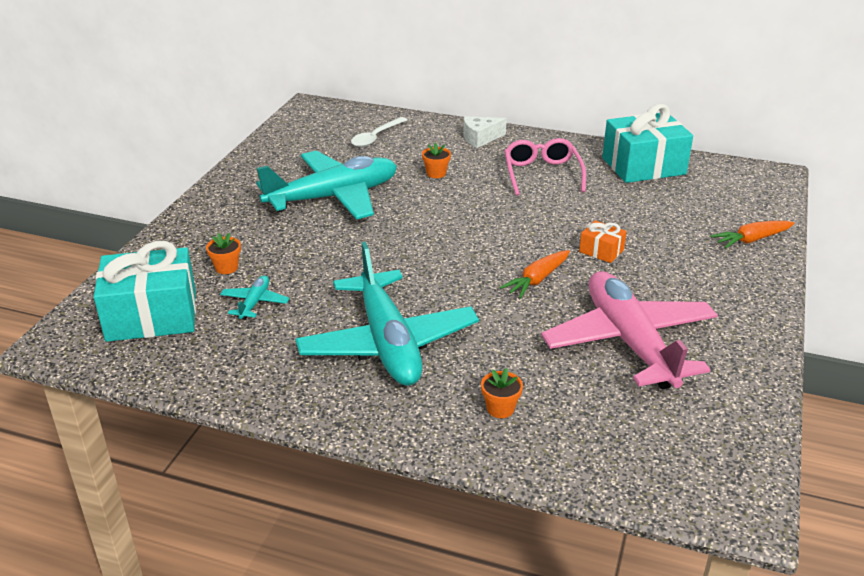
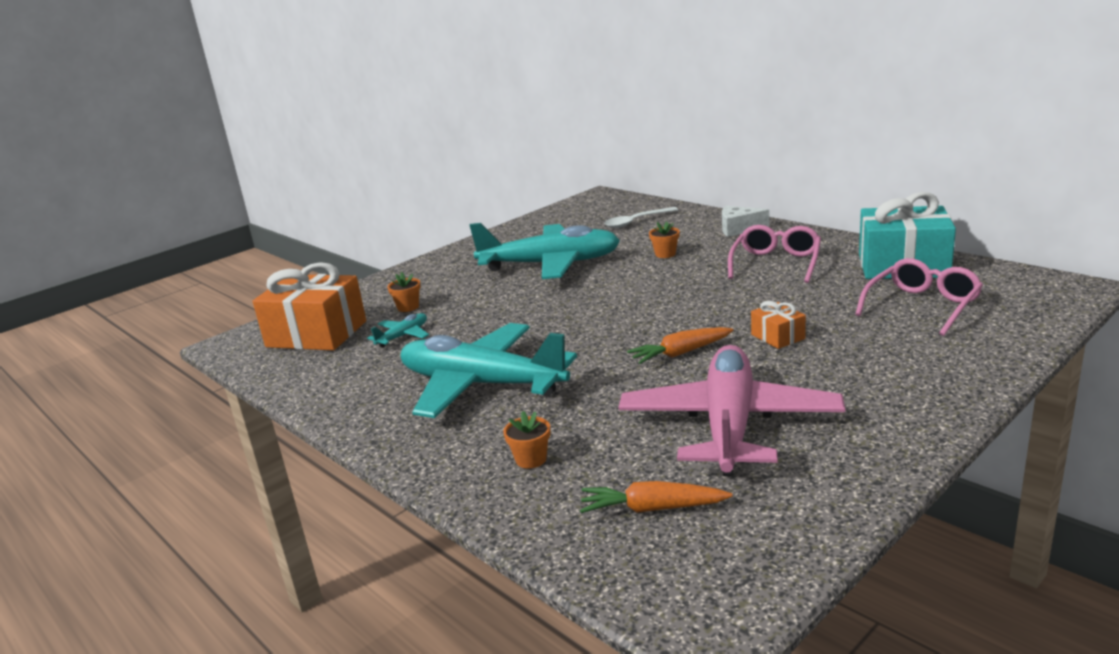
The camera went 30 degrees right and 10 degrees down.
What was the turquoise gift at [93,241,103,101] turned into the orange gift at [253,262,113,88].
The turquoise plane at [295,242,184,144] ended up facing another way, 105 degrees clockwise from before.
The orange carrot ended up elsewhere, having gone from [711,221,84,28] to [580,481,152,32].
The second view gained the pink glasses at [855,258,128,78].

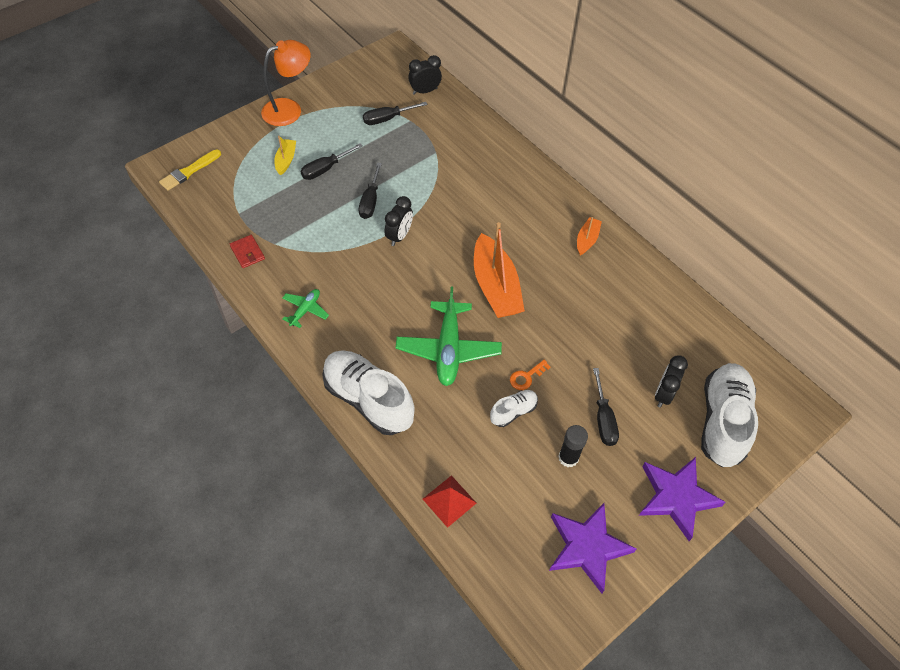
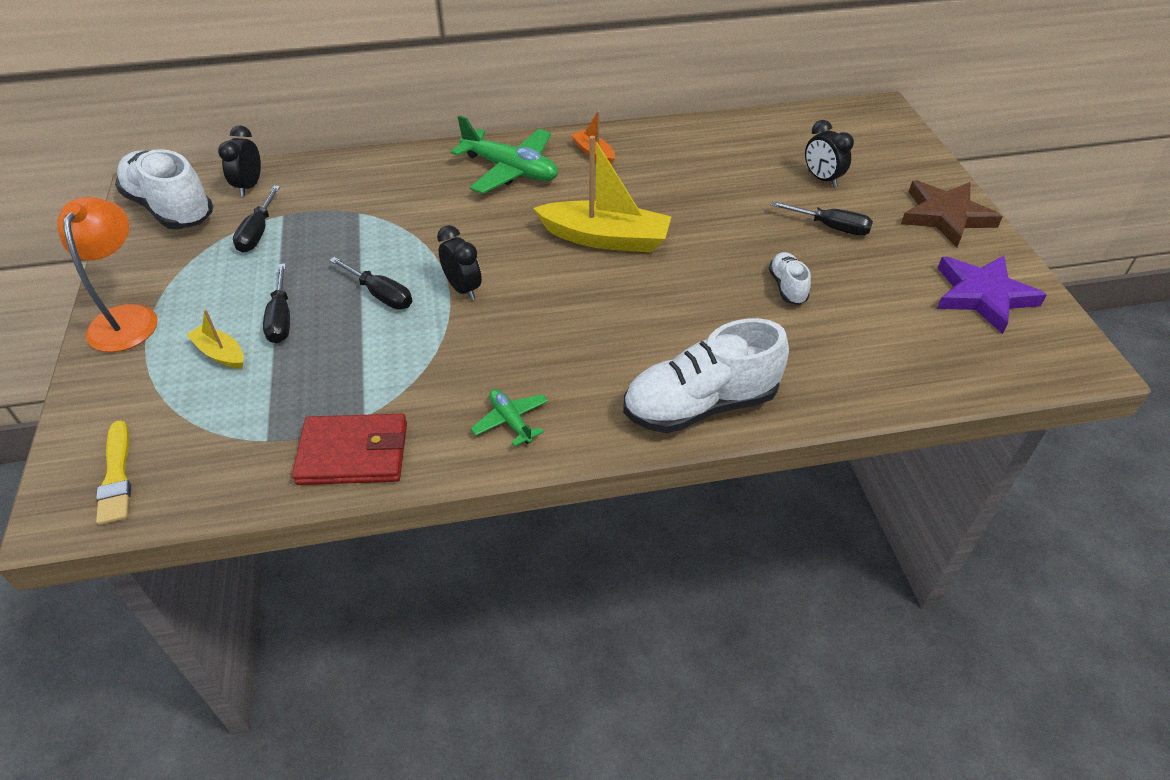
The camera went 60 degrees left and 10 degrees down.
The white shoe ended up elsewhere, having gone from [701,363,57,104] to [115,149,98,80].
The size of the red wallet at [230,235,35,33] changed by a factor of 1.83.
The green plane ended up elsewhere, having gone from [396,287,106,99] to [451,115,107,79].
What was the orange boat at [474,222,51,96] turned into the yellow boat at [533,136,139,117].
What was the purple star at [639,457,87,84] turned into the brown star at [901,180,102,67].
The second view lost the red pyramid at [423,475,53,53].
The second view lost the orange key at [510,360,40,30].
The second view lost the black glue stick at [558,425,30,42].

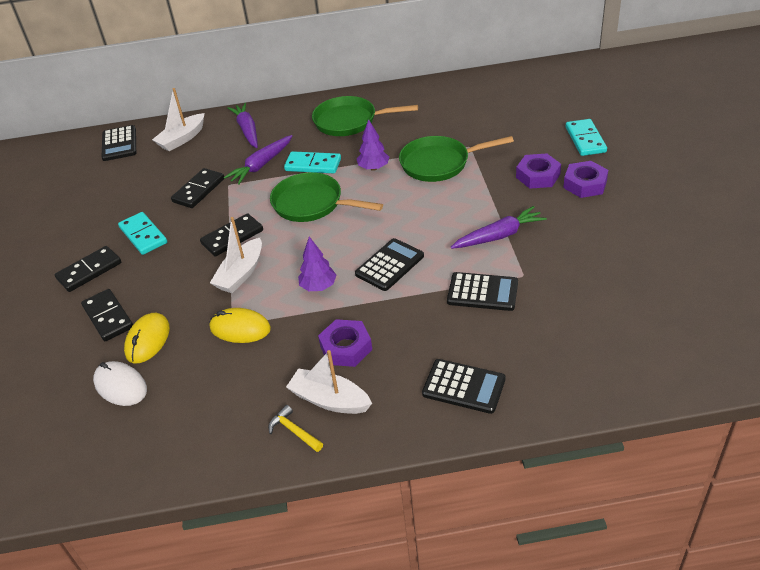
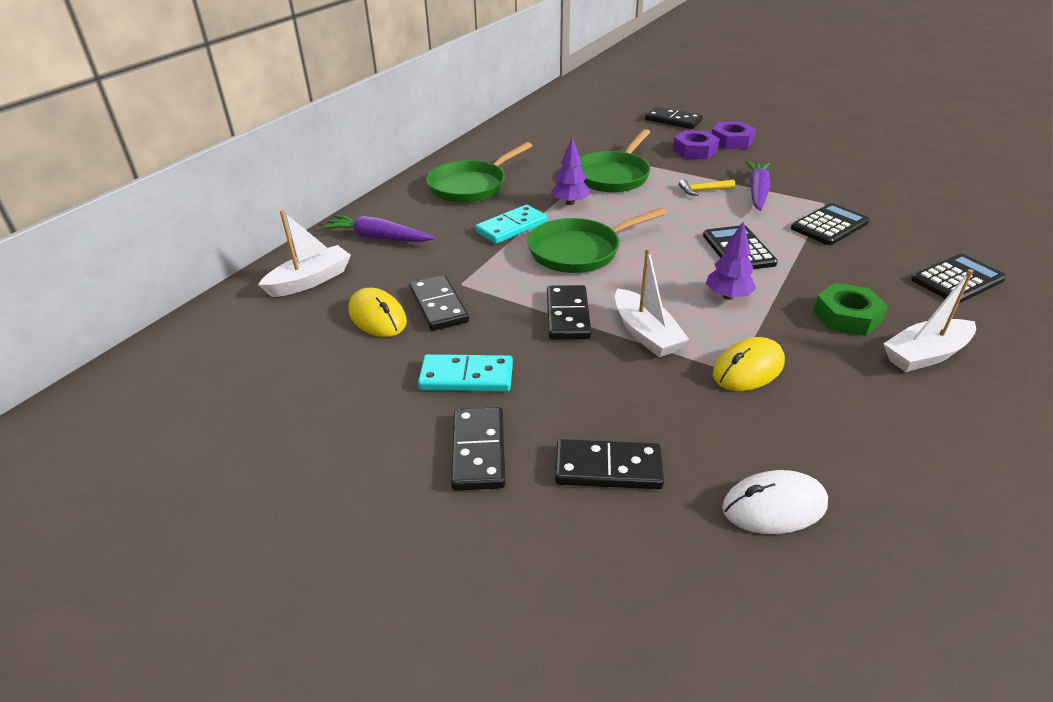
The camera went 55 degrees left and 5 degrees down.
The white boat at [152,88,52,63] ended up facing another way, 120 degrees counterclockwise from before.
The yellow mouse ended up elsewhere, having gone from [124,313,46,50] to [349,288,58,49].
What was the turquoise domino at [566,119,41,37] turned into the black domino at [645,107,58,22].
The yellow hammer ended up elsewhere, having gone from [268,405,55,47] to [679,179,56,17].
What was the purple nut at [318,319,54,48] turned into the green nut at [813,283,75,53].
The second view lost the black calculator at [102,125,34,36].
The second view lost the purple carrot at [224,135,68,50].

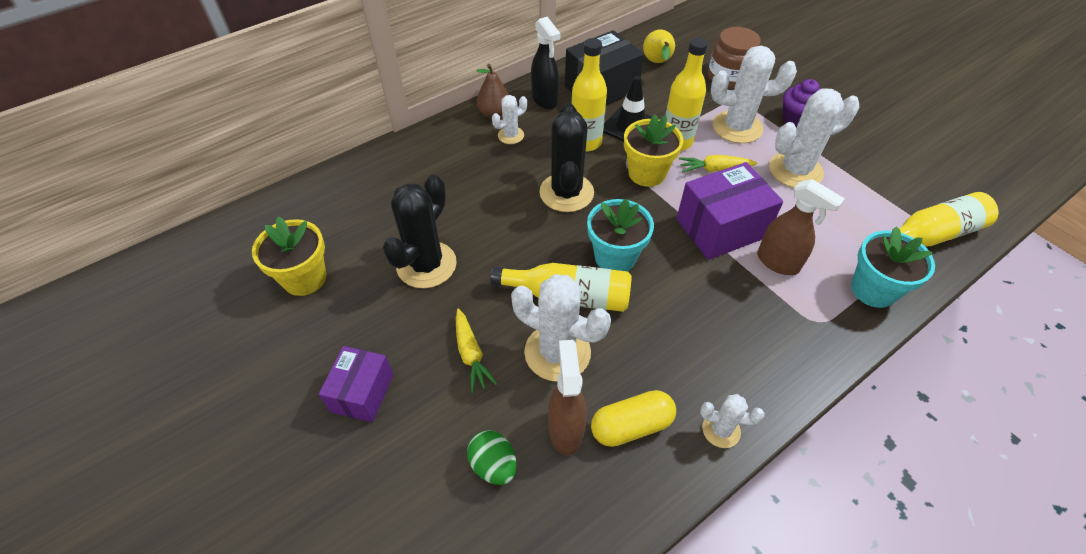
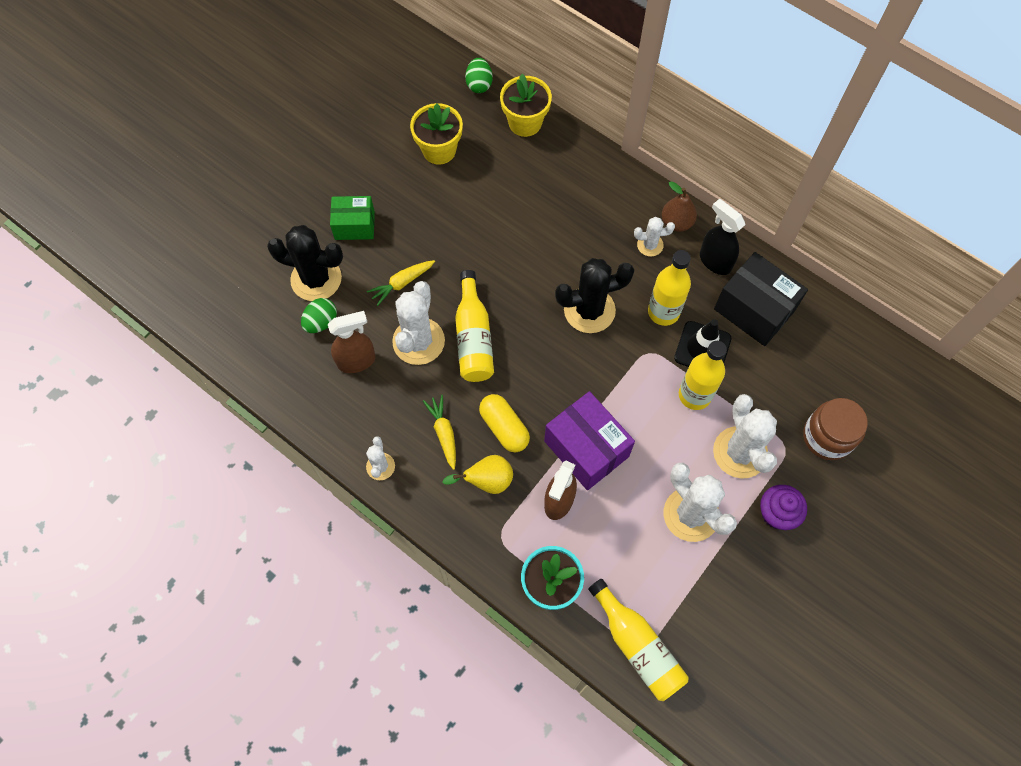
The camera went 75 degrees right and 15 degrees up.
The black cactus ended up elsewhere, having gone from [383,175,74,113] to [267,225,76,76].
What was the purple box at [319,346,75,76] turned into the green box at [330,196,45,44].
The yellow carrot ended up elsewhere, having gone from [679,155,79,17] to [423,395,33,75].
The yellow pear ended up elsewhere, having gone from [643,29,32,34] to [443,455,70,39].
The second view gained the green egg at [465,58,28,35].
The yellow capsule ended up elsewhere, having gone from [591,390,85,57] to [479,394,51,58].
The yellow flower pot ended up elsewhere, having gone from [624,114,59,73] to [500,74,52,63].
The white cactus at [492,95,35,49] ended up facing another way, 45 degrees counterclockwise from before.
The black spray bottle at [531,17,29,92] ended up facing another way, 90 degrees clockwise from before.
The second view lost the turquoise flower pot at [587,199,67,72].

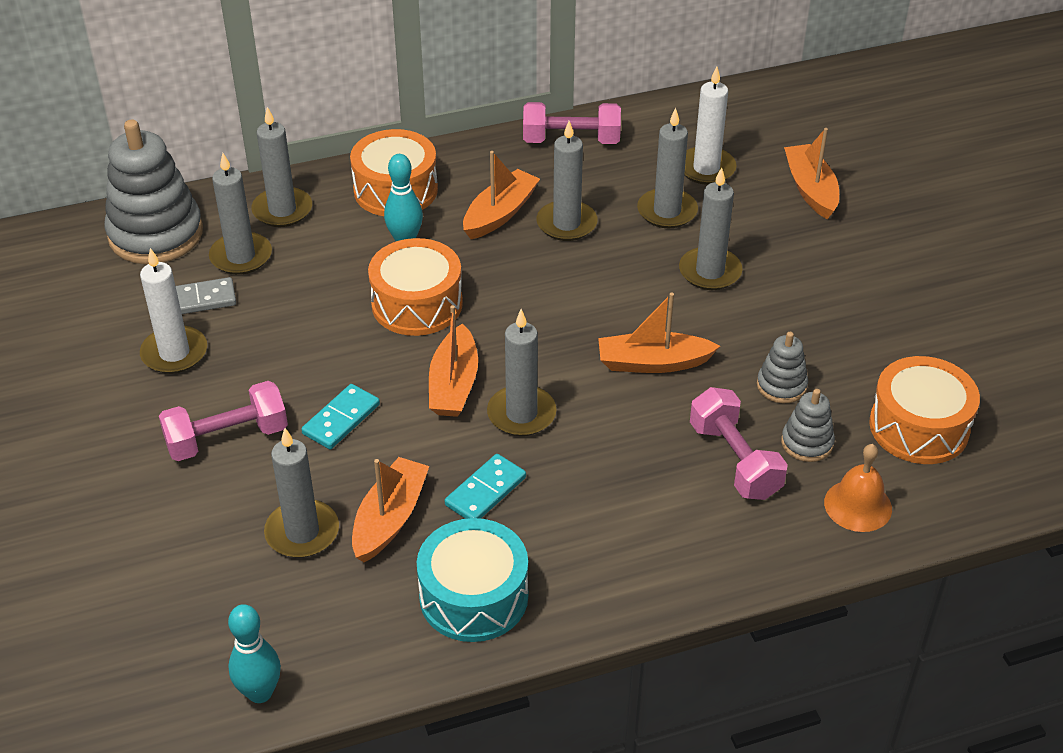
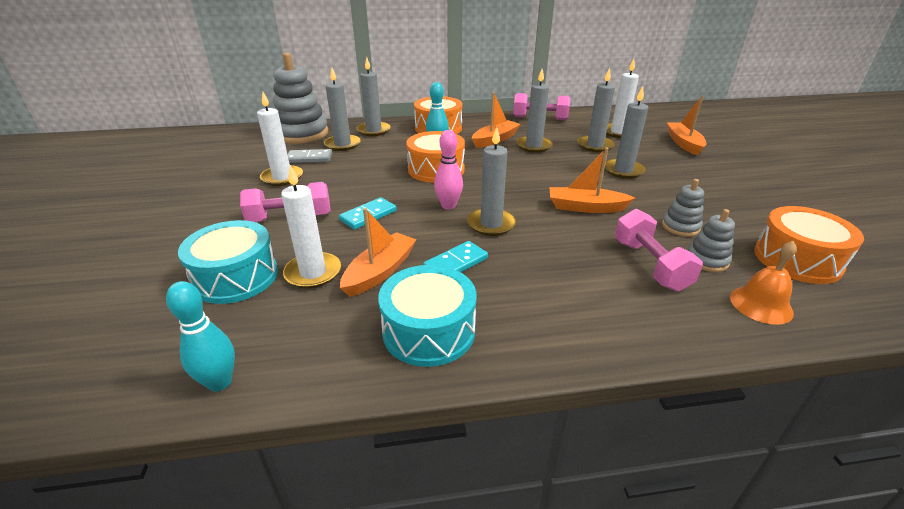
The camera went 10 degrees right and 10 degrees down.
The second view gained the turquoise drum at [178,220,100,84].
What was the grey candle at [264,428,75,130] turned into the white candle at [281,165,60,124].
Where the orange boat stood at [429,305,49,112], the pink bowling pin came to stand at [434,130,29,80].

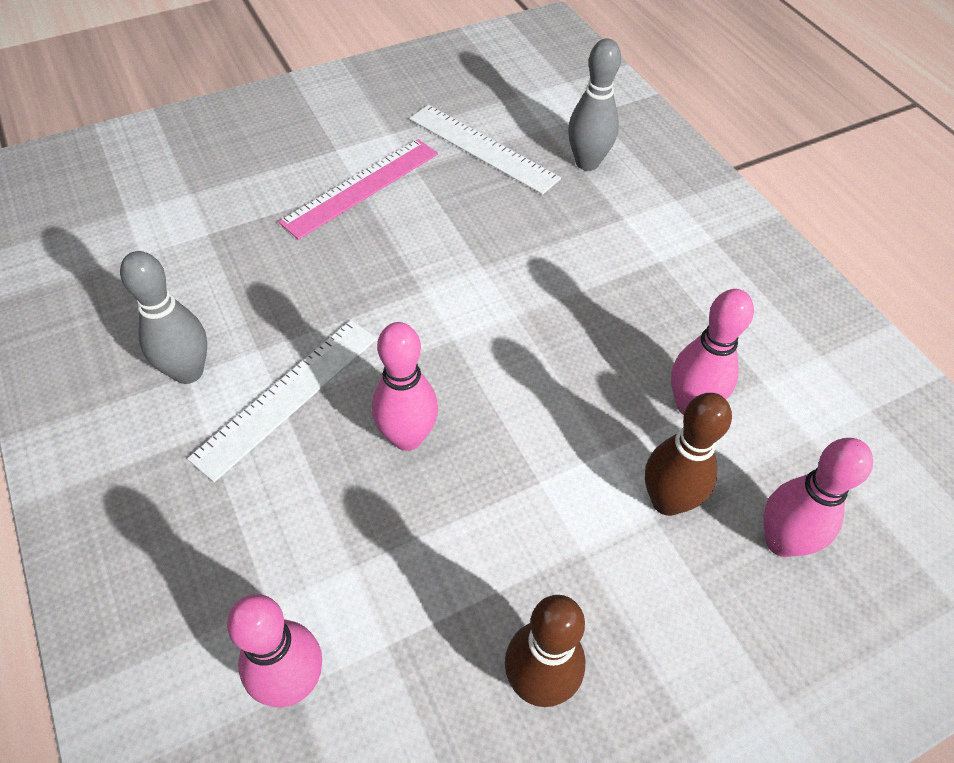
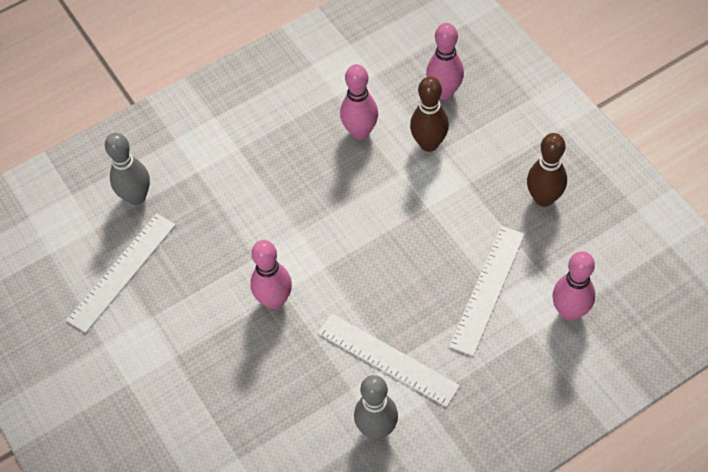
The camera went 90 degrees left and 5 degrees up.
The pink bowling pin ended up elsewhere, having gone from [372,322,66,129] to [250,240,42,69].
The second view gained the white ruler at [449,226,76,130].
The second view lost the pink ruler at [278,139,160,101].

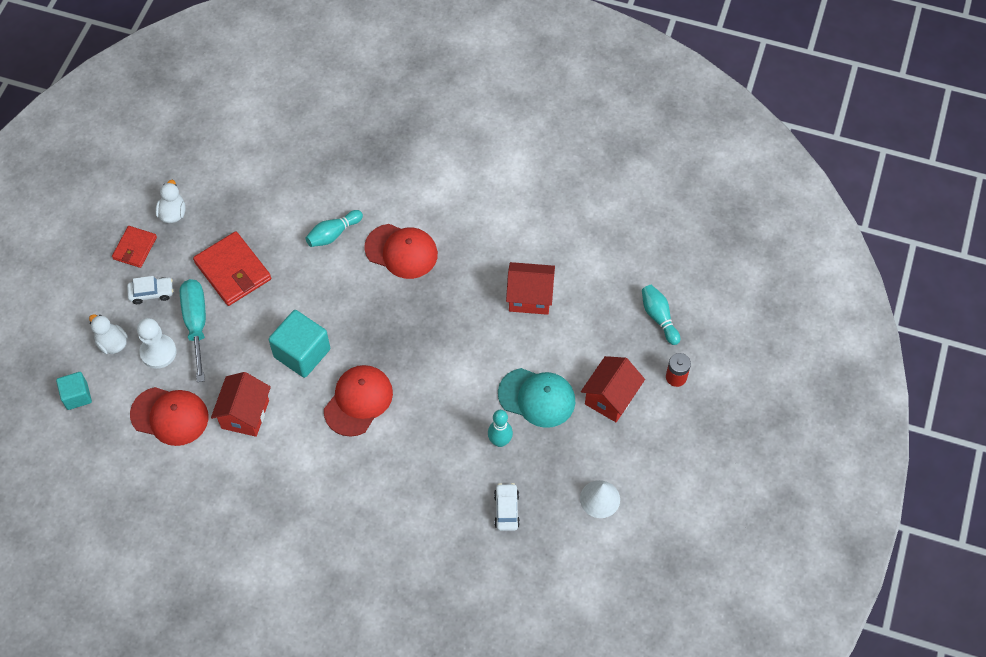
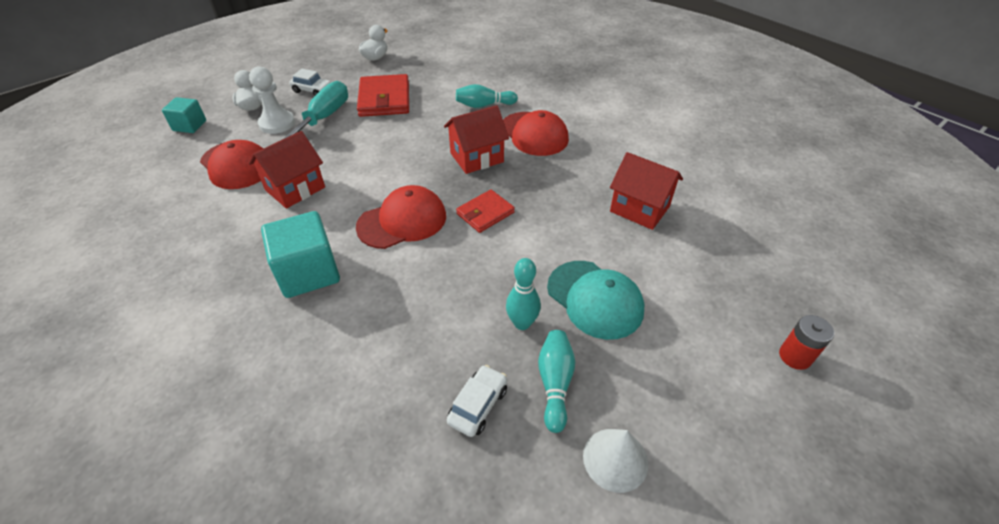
The camera went 30 degrees right and 15 degrees down.
The turquoise cube ended up elsewhere, having gone from [269,310,61,68] to [261,211,79,87].
The red house ended up elsewhere, having gone from [581,356,64,66] to [444,105,65,69].
The red wallet ended up elsewhere, having gone from [112,226,45,42] to [456,190,59,43].
The turquoise bowling pin ended up elsewhere, having gone from [642,285,38,60] to [538,330,37,103].

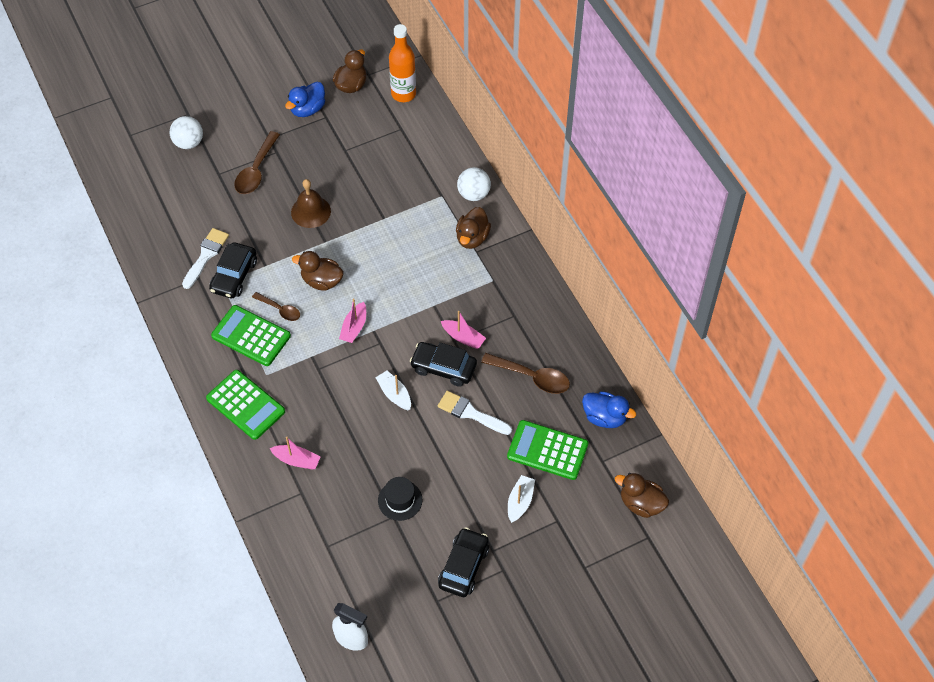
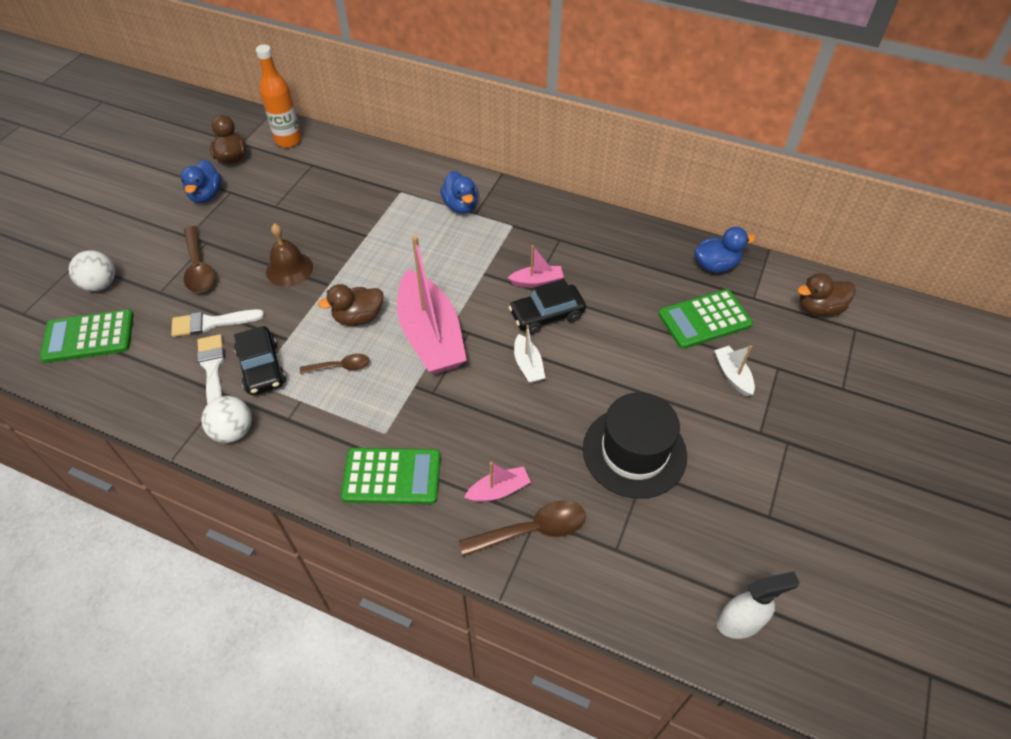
The camera went 40 degrees left and 5 degrees down.
The green calculator ended up elsewhere, having gone from [211,305,80,61] to [40,309,94,54].
The white brush ended up elsewhere, having gone from [438,391,74,44] to [171,309,93,28].
The white ball ended up elsewhere, having gone from [457,167,34,34] to [201,396,51,47].
The size of the pink boat at [339,299,27,44] changed by a factor of 2.26.
What was the brown duck at [456,207,35,42] turned into the blue duck at [440,171,38,43].
The brown spoon ended up elsewhere, having gone from [481,353,89,41] to [459,500,127,57].
The white boat at [375,371,36,39] ended up facing another way, 120 degrees counterclockwise from before.
The size of the black hat at [378,477,44,44] changed by a factor of 1.88.
The second view lost the black car at [438,527,51,70].

